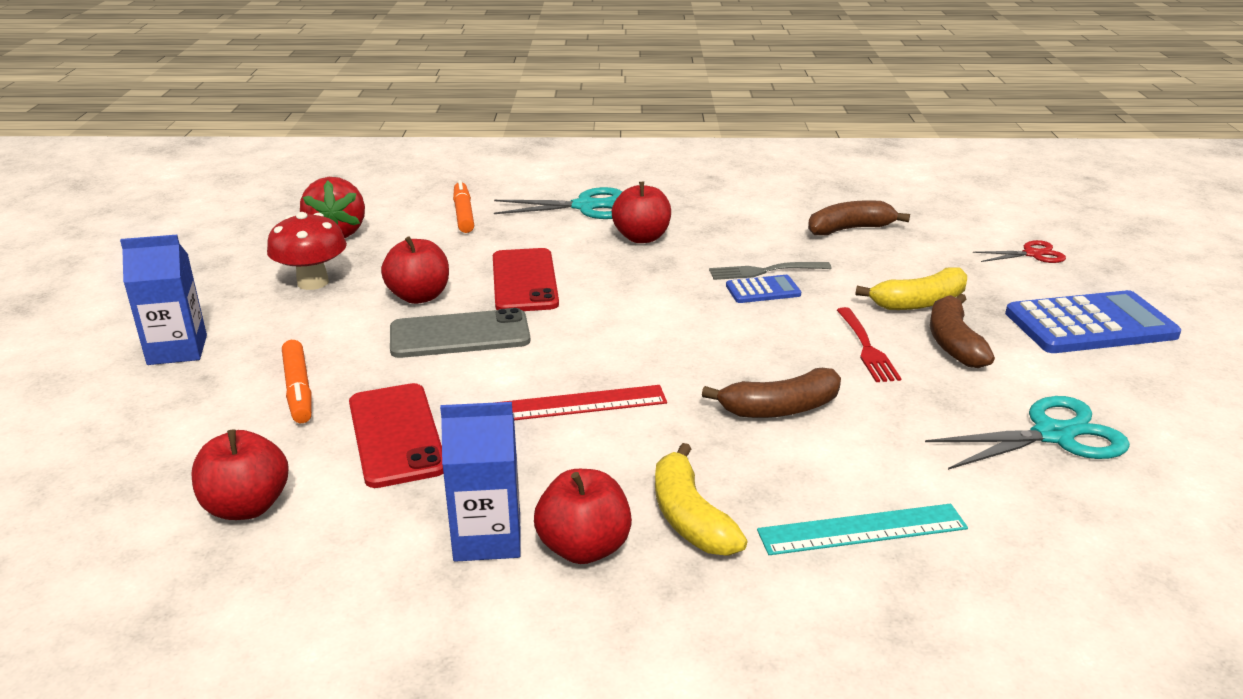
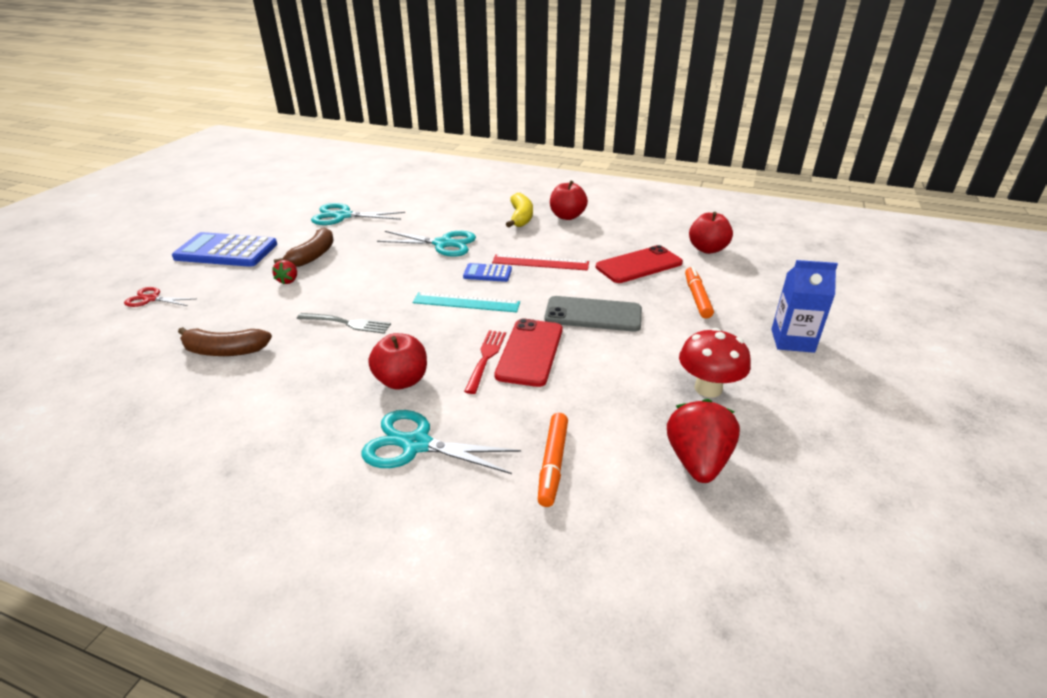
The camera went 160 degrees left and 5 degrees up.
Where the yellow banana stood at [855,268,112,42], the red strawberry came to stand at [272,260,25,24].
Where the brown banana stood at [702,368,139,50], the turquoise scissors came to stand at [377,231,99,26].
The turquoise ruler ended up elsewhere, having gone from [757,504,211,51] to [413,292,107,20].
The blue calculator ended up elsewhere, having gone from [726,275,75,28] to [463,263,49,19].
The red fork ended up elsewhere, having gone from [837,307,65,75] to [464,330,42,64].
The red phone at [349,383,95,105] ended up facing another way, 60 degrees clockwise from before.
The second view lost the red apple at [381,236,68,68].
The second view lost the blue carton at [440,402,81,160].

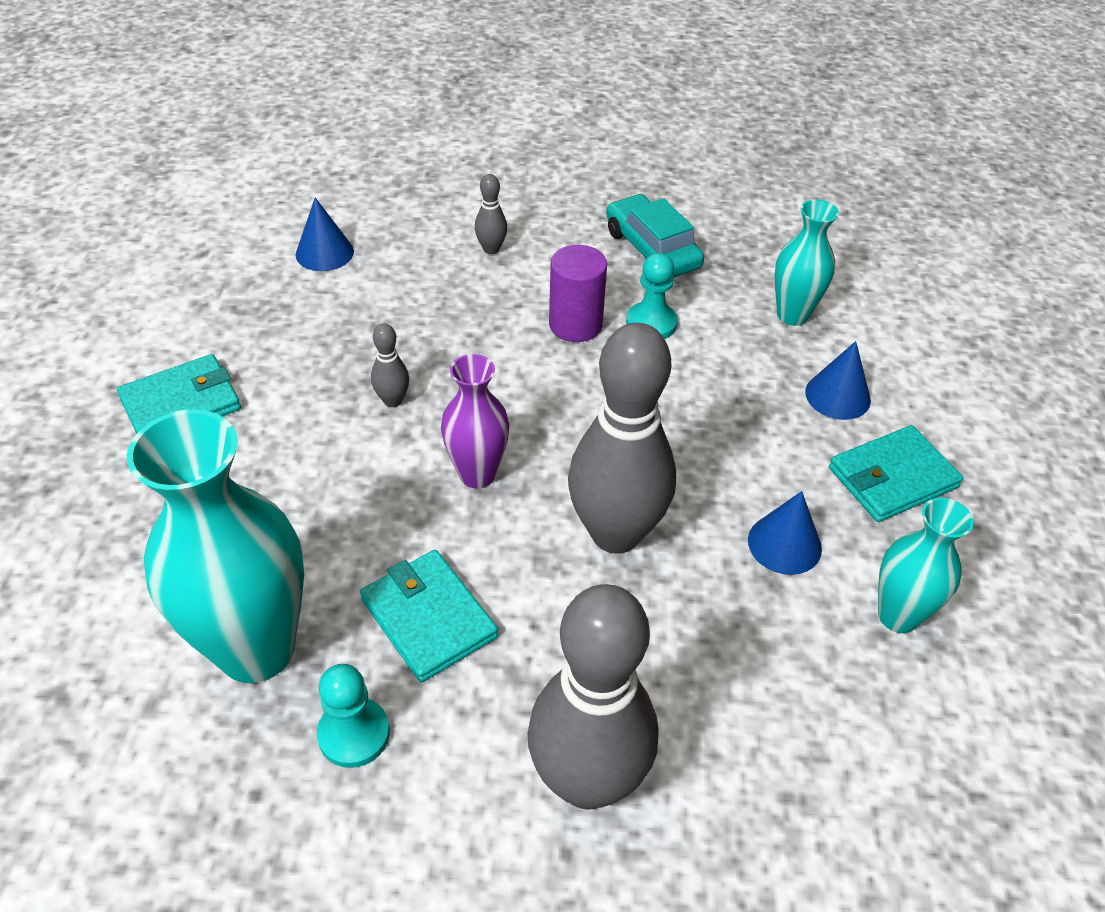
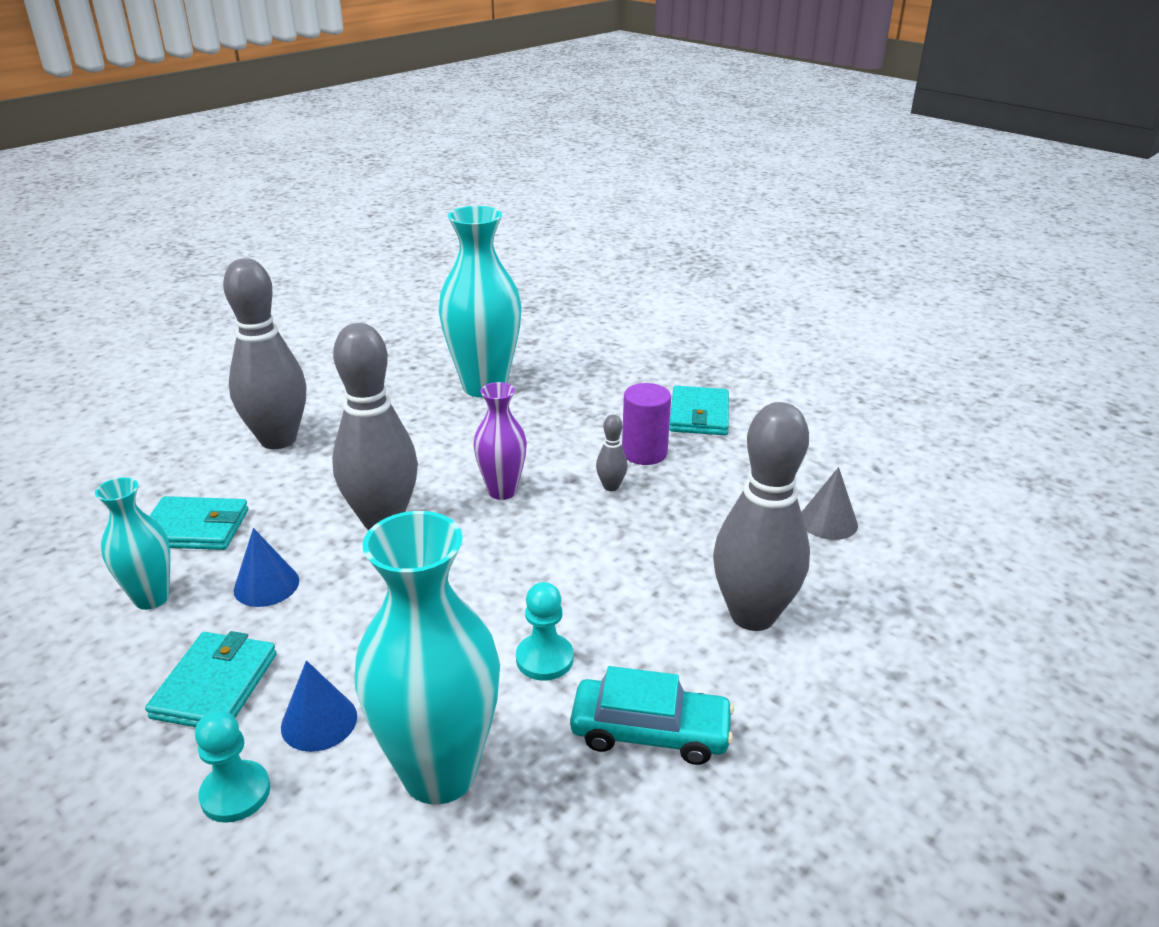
The camera went 130 degrees right and 15 degrees down.
The turquoise wallet ended up elsewhere, having gone from [360,550,138,132] to [149,496,99,54].
The turquoise pawn ended up elsewhere, having gone from [317,664,73,104] to [195,710,75,113].
The size of the turquoise vase at [775,199,64,127] changed by a factor of 1.81.
The purple cylinder ended up elsewhere, having gone from [549,245,58,97] to [622,383,49,82].
The size of the grey bowling pin at [475,174,32,80] changed by a factor of 2.46.
What was the blue cone at [296,198,58,73] turned into the grey cone at [801,467,57,73].

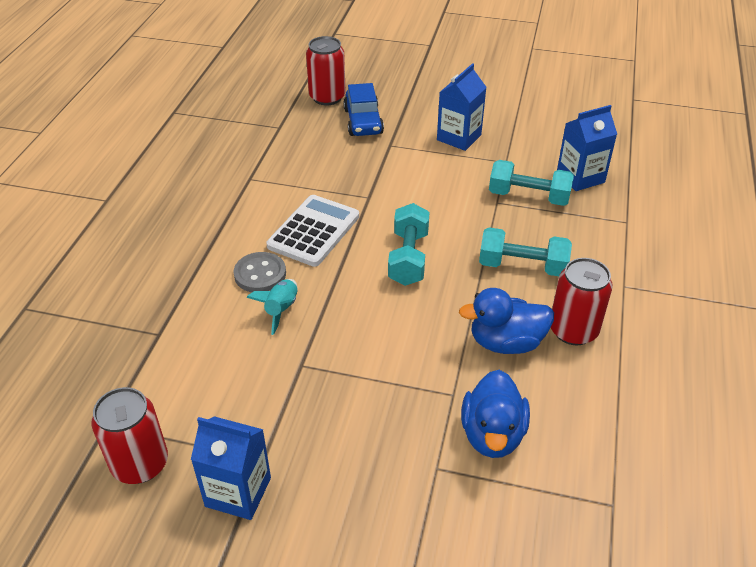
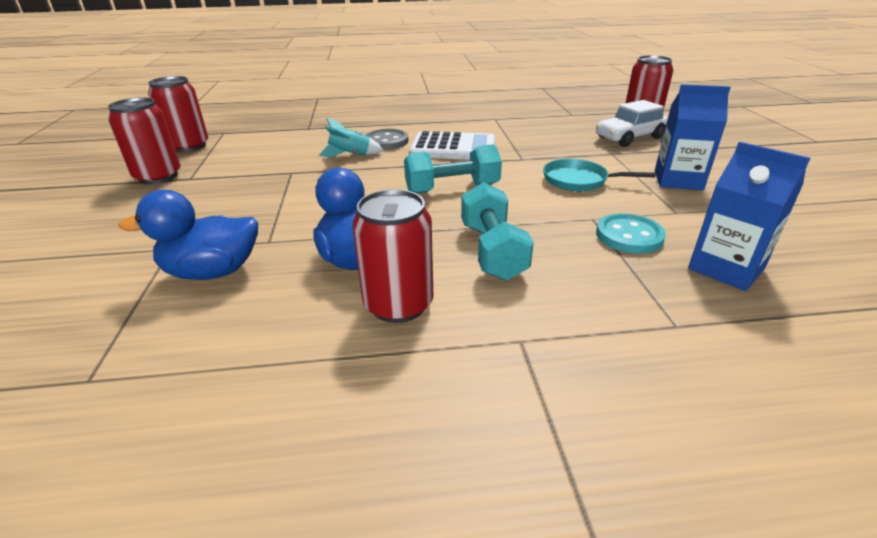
The camera went 70 degrees right and 10 degrees down.
Where the blue carton stood at [191,416,80,104], the red can came to stand at [108,97,73,87].
The second view gained the turquoise pan at [543,159,112,32].
What was the blue car at [343,83,41,53] turned into the white car at [596,100,72,47].
Where the turquoise dumbbell stood at [489,160,85,46], the turquoise button came to stand at [596,213,70,41].

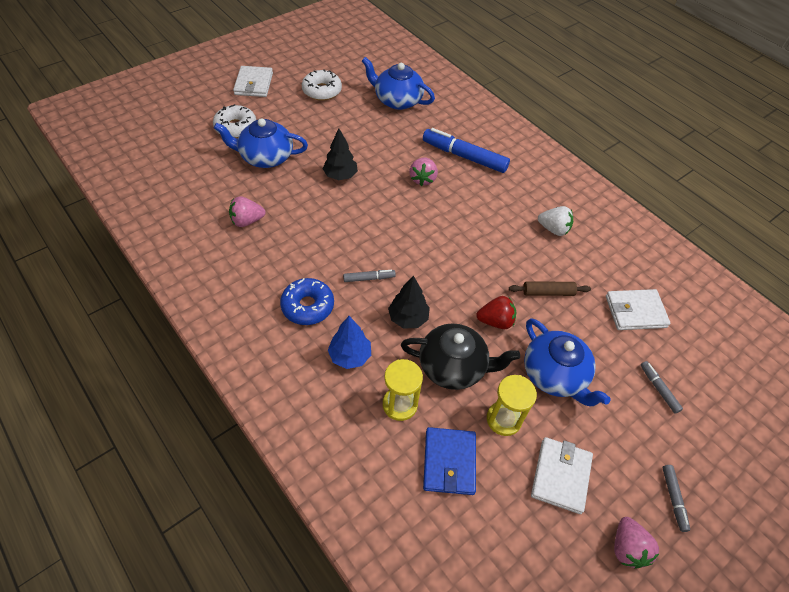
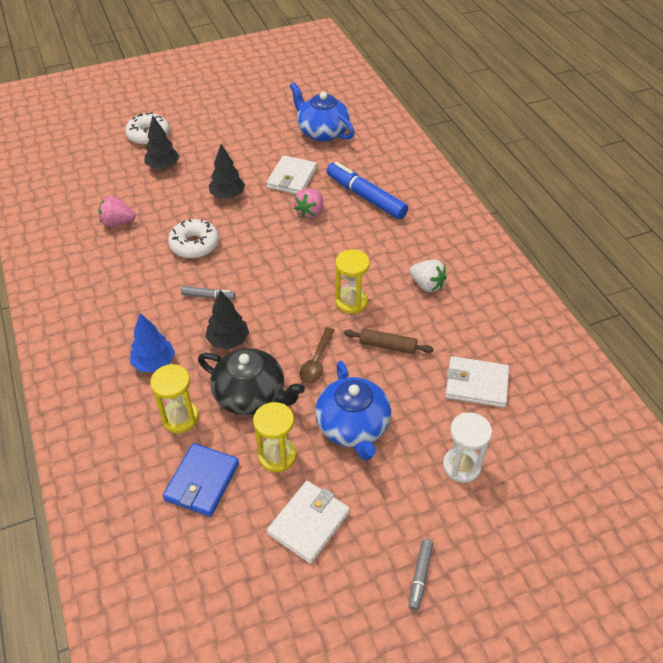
The camera went 20 degrees right and 5 degrees down.
Where the blue teapot stood at [214,118,94,50], the black tree came to stand at [144,115,36,55].
The white donut ended up elsewhere, having gone from [302,69,40,32] to [168,219,51,40].
The white wallet ended up elsewhere, having gone from [233,66,40,31] to [266,155,51,39].
Where the red strawberry stood at [476,296,40,33], the brown spoon came to stand at [299,327,36,57].
The second view gained the yellow hourglass at [335,249,35,65].
Where the grey marker stood at [641,361,42,53], the white hourglass came to stand at [443,413,49,70].
The second view lost the blue donut at [280,278,54,47].
The second view lost the pink strawberry at [614,517,45,52].

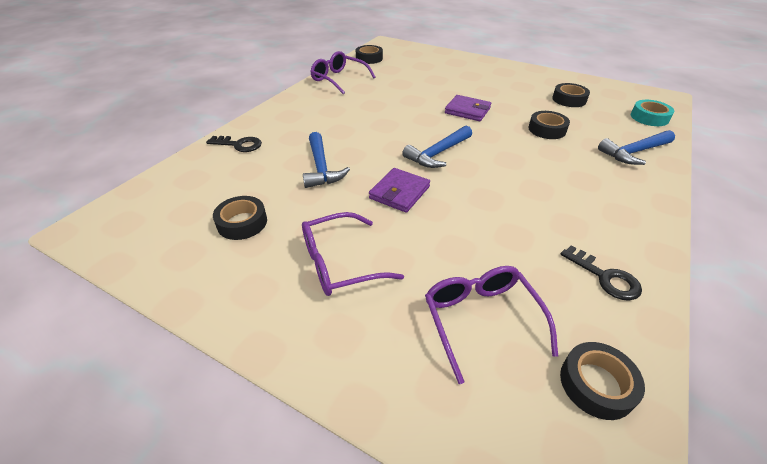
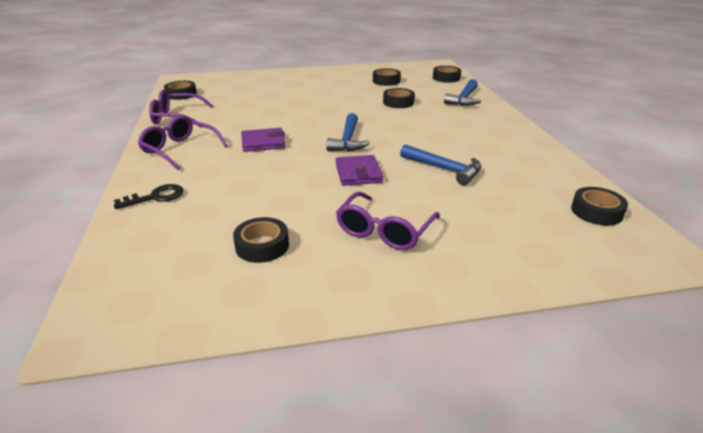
The camera went 40 degrees left and 10 degrees down.
The purple glasses ended up elsewhere, having gone from [425,266,133,118] to [138,115,90,55].
The purple wallet ended up elsewhere, having gone from [445,95,46,26] to [241,128,45,24].
The blue hammer ended up elsewhere, having gone from [303,132,47,56] to [400,144,81,41].
What was the turquoise tape at [631,100,44,26] turned into the black tape at [433,66,28,17].
The second view lost the black key at [561,246,81,55].

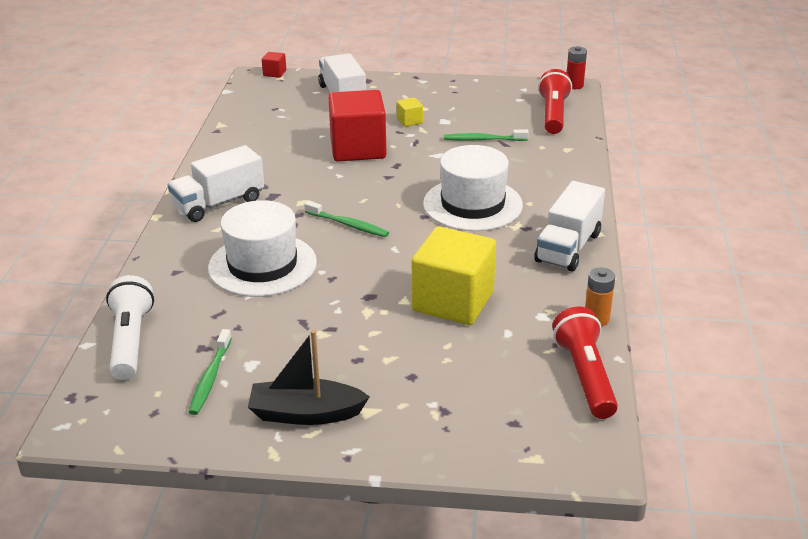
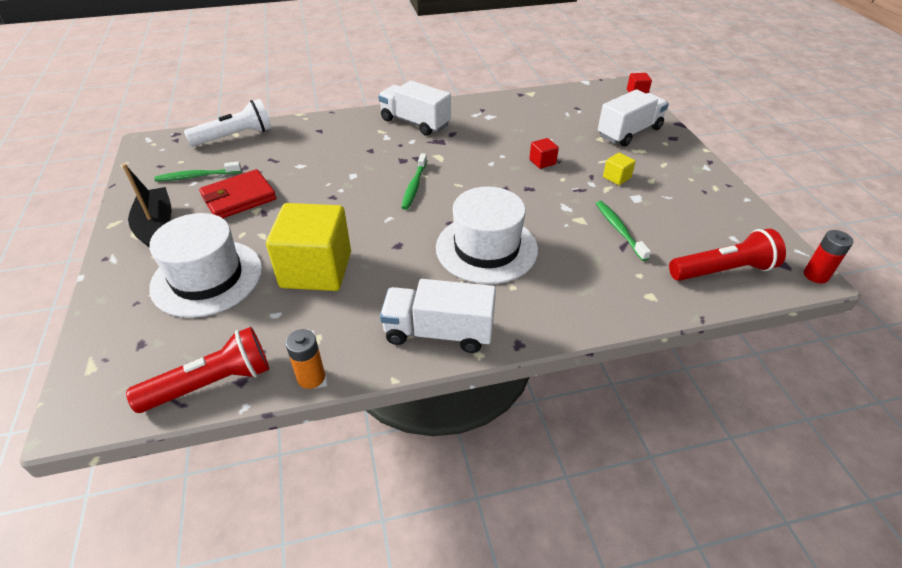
The camera went 70 degrees right and 10 degrees up.
The white hat ended up elsewhere, having gone from [208,200,109,97] to [149,213,113,105].
The second view gained the red wallet at [199,169,77,49].
The size of the red cube at [328,90,58,72] changed by a factor of 0.41.

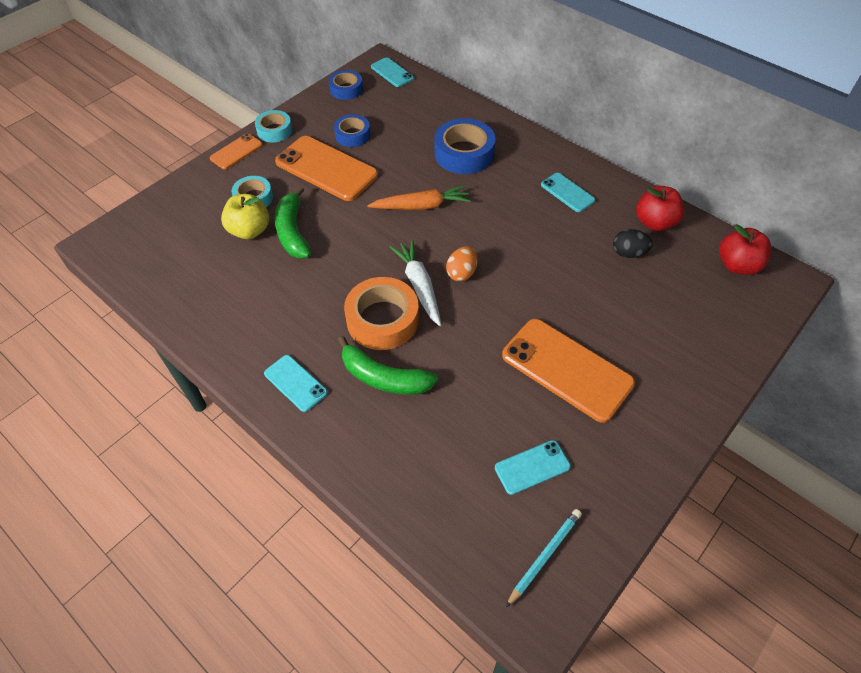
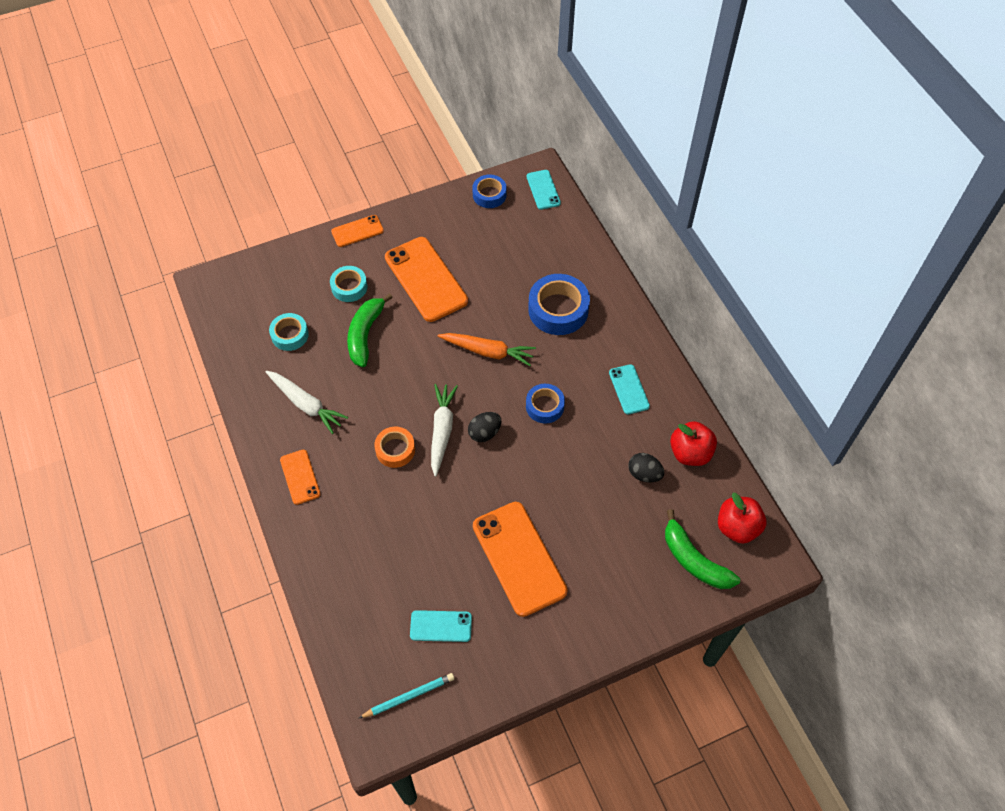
The camera went 25 degrees right and 5 degrees up.
The second view gained the white carrot at [266,371,82,63].
The turquoise tape ended up elsewhere, having gone from [255,110,37,32] to [269,313,40,38].
What was the turquoise phone at [264,355,64,57] turned into the orange phone at [280,450,41,55].
The size of the orange tape at [344,277,75,73] changed by a factor of 0.60.
What was the orange egg at [446,246,32,35] turned into the black egg at [468,412,33,30].
The blue tape ended up elsewhere, having gone from [334,114,36,33] to [526,384,39,39].
The green banana ended up elsewhere, having gone from [338,336,100,59] to [665,509,75,80].
The second view lost the yellow apple at [221,194,48,45].

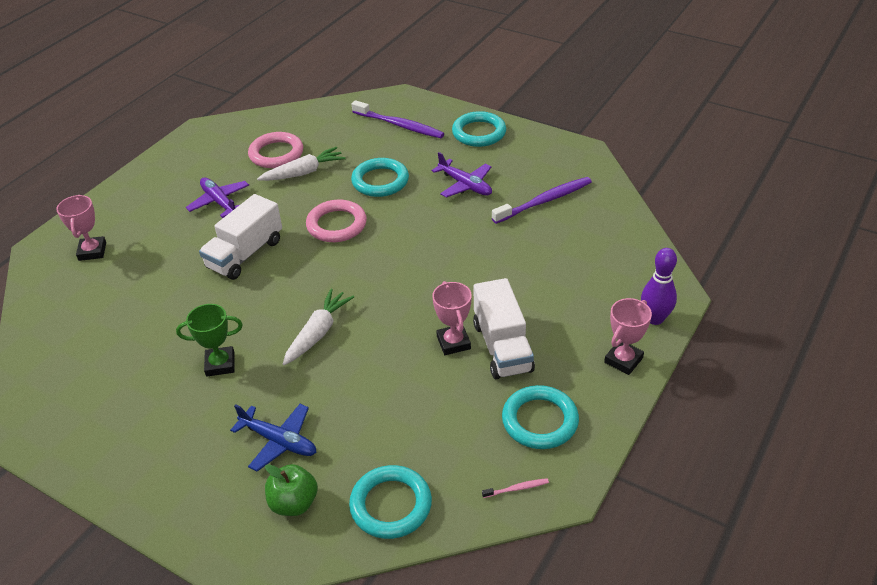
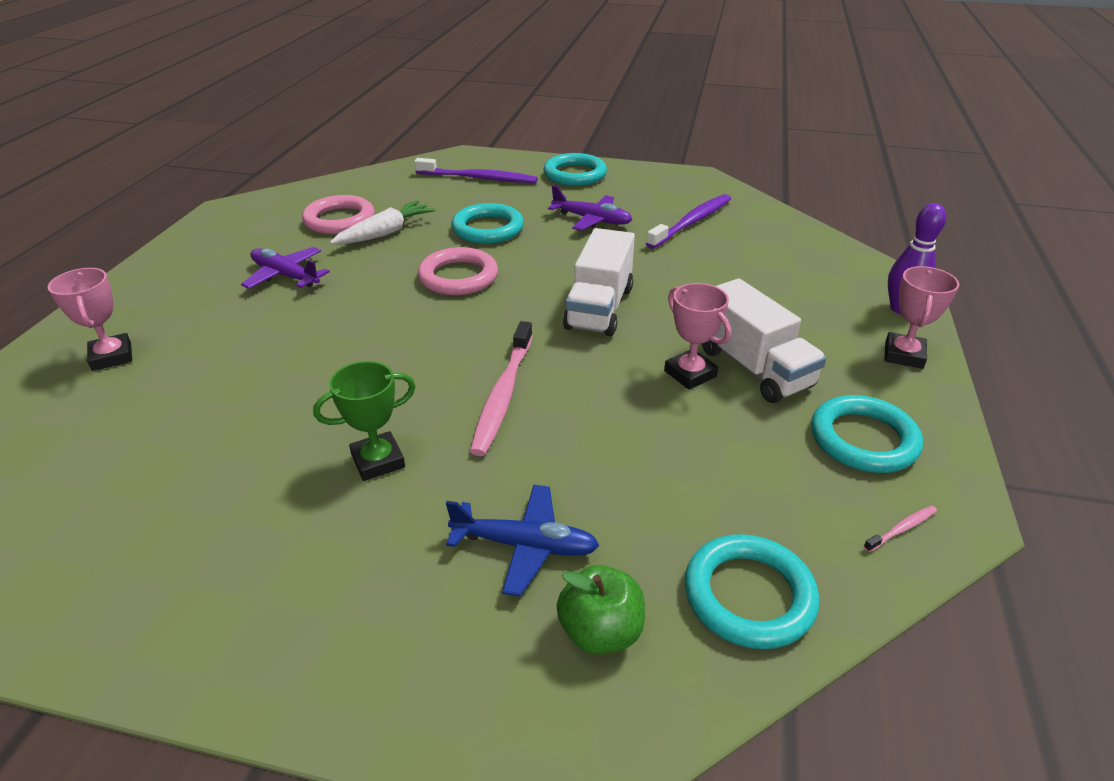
The camera went 20 degrees left and 5 degrees down.
Where the white carrot stood at [283,289,71,76], the pink toothbrush came to stand at [470,321,63,135].
The white truck ended up elsewhere, having gone from [199,194,83,86] to [563,228,72,108].

